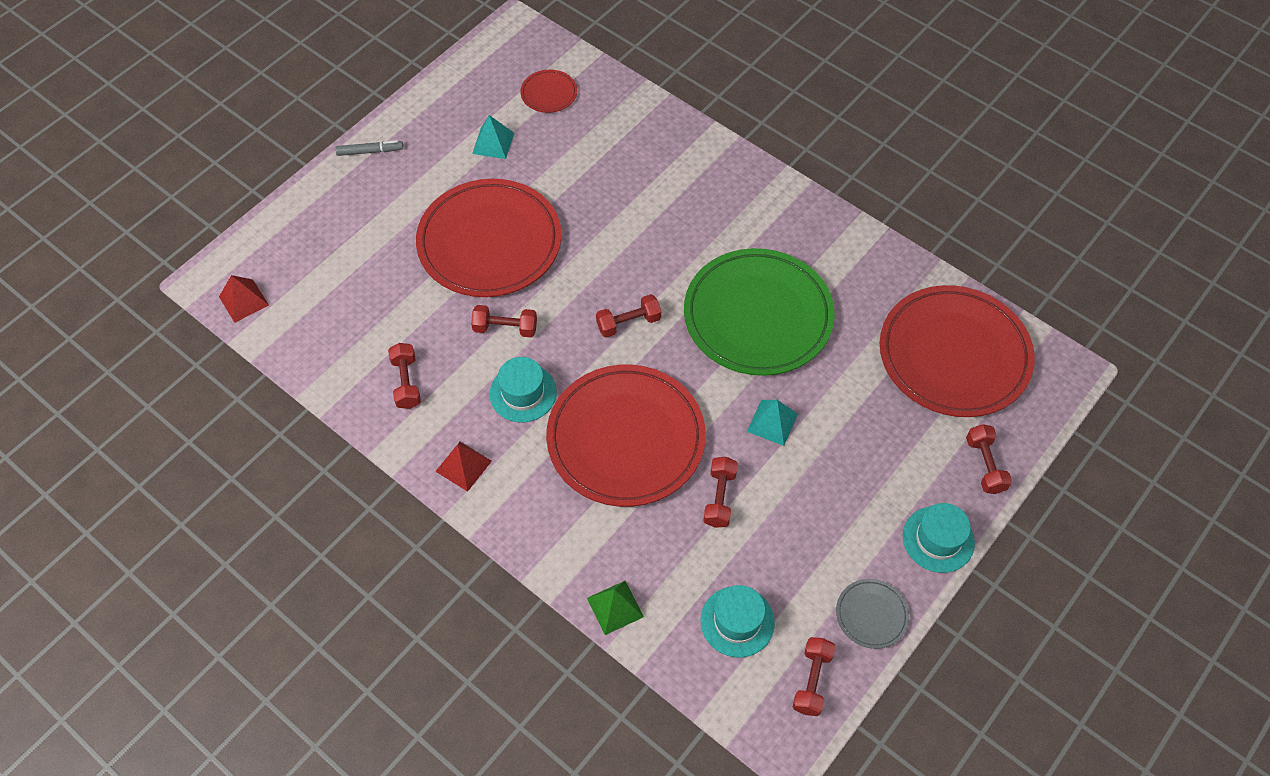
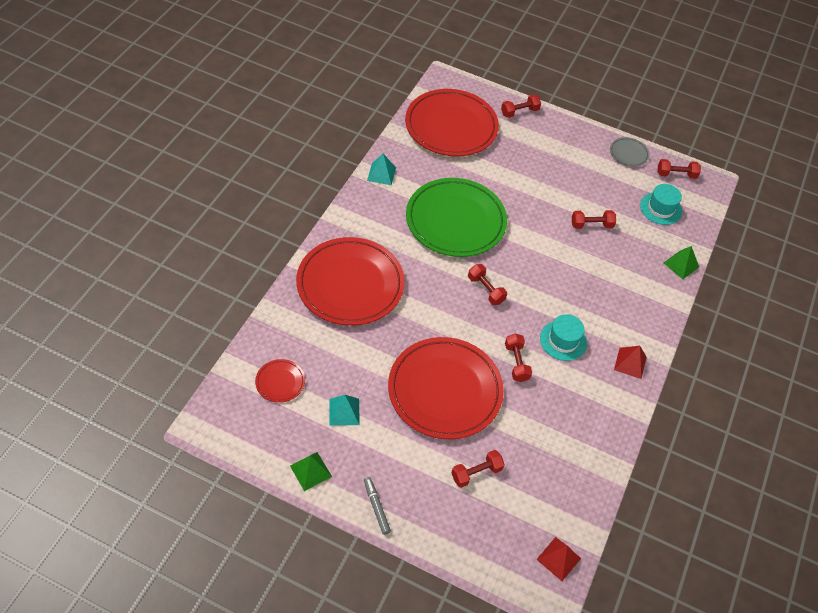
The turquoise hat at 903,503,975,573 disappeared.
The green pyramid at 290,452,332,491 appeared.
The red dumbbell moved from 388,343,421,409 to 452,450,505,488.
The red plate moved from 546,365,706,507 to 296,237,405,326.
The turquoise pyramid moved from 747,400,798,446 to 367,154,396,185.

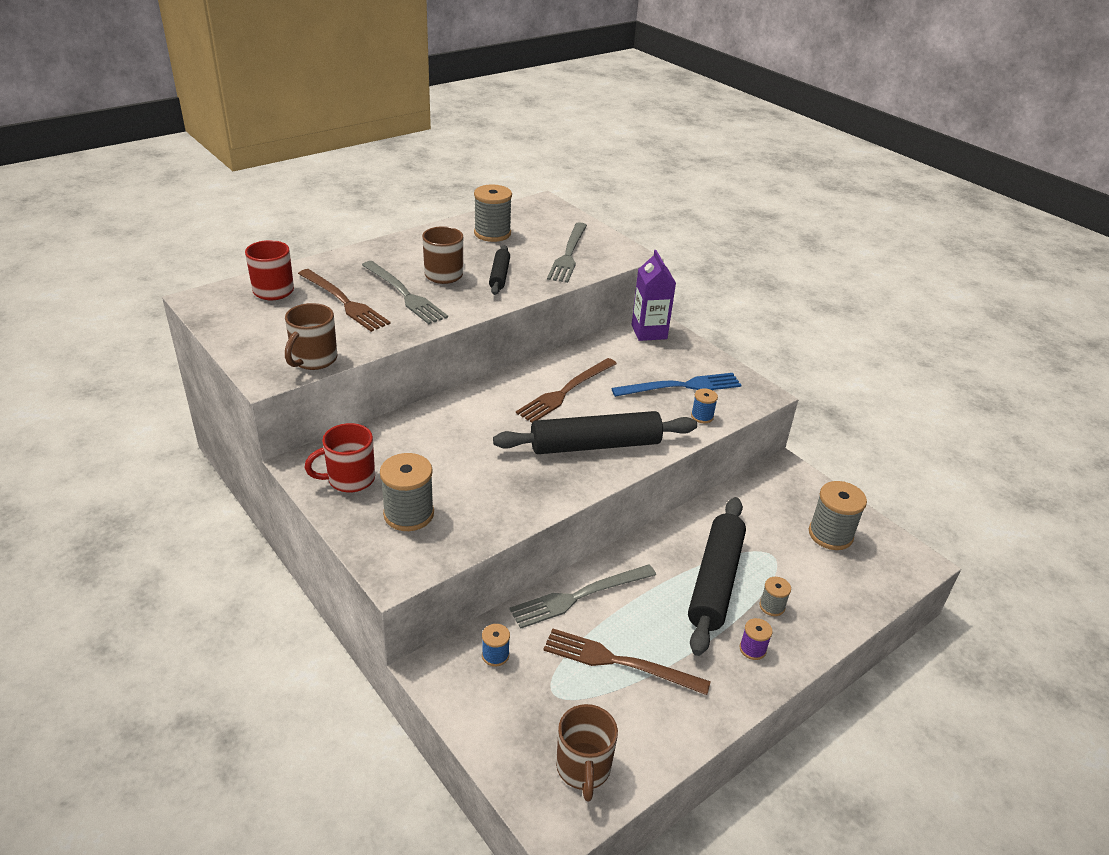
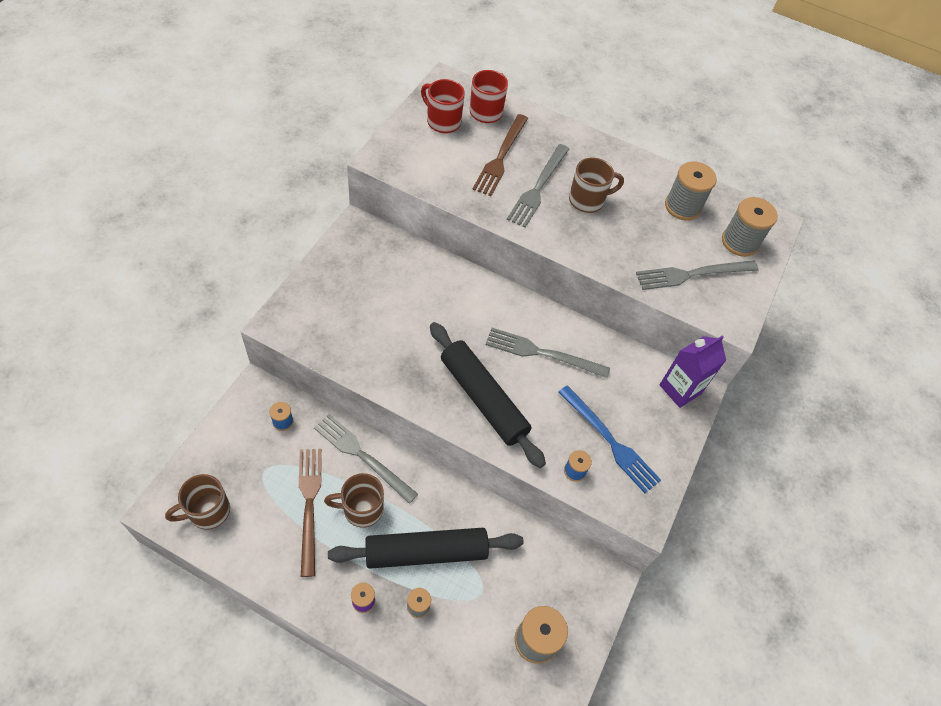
The black rolling pin at 489,245,510,295 disappeared.
The brown mug moved from 285,303,337,370 to 324,473,384,528.
The red mug moved from 304,423,375,493 to 421,79,465,133.
The grey spool moved from 380,453,434,531 to 722,197,778,257.
The brown fork at 516,358,617,423 became the grey fork at 486,328,610,378.

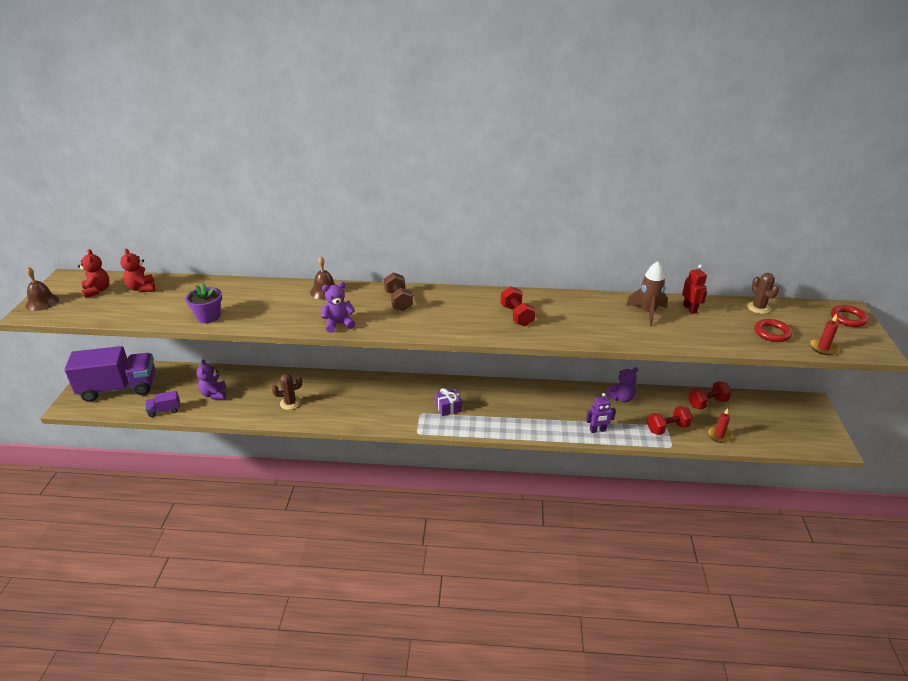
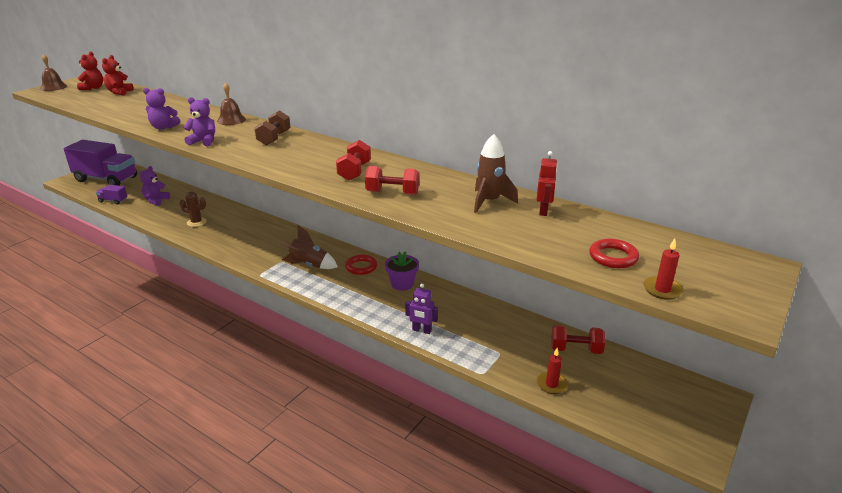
The brown cactus at 747,273,779,314 disappeared.
The purple flower pot moved from 186,283,222,323 to 385,251,419,291.
The purple teddy bear moved from 606,367,638,403 to 143,88,180,130.
The red dumbbell moved from 647,406,693,435 to 365,166,419,195.
The red ring moved from 831,305,869,327 to 345,255,377,275.
The purple gift at 436,388,462,416 was replaced by the brown rocket at 281,225,338,269.

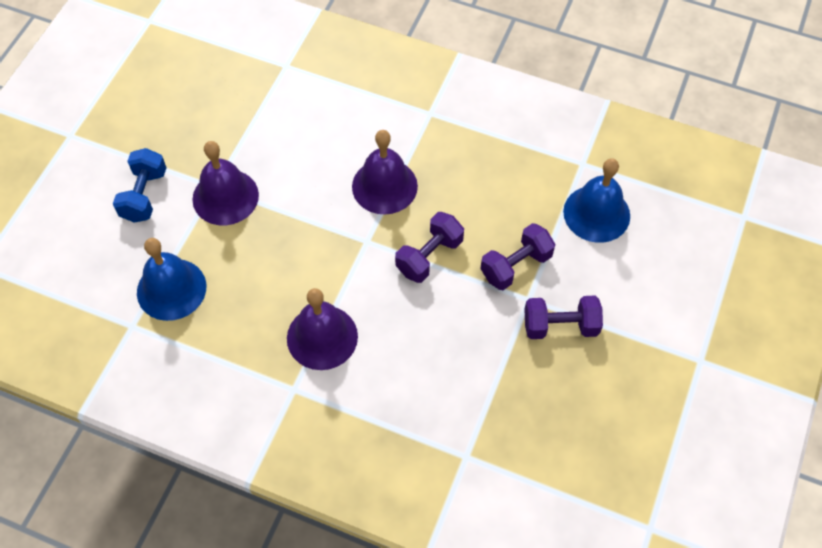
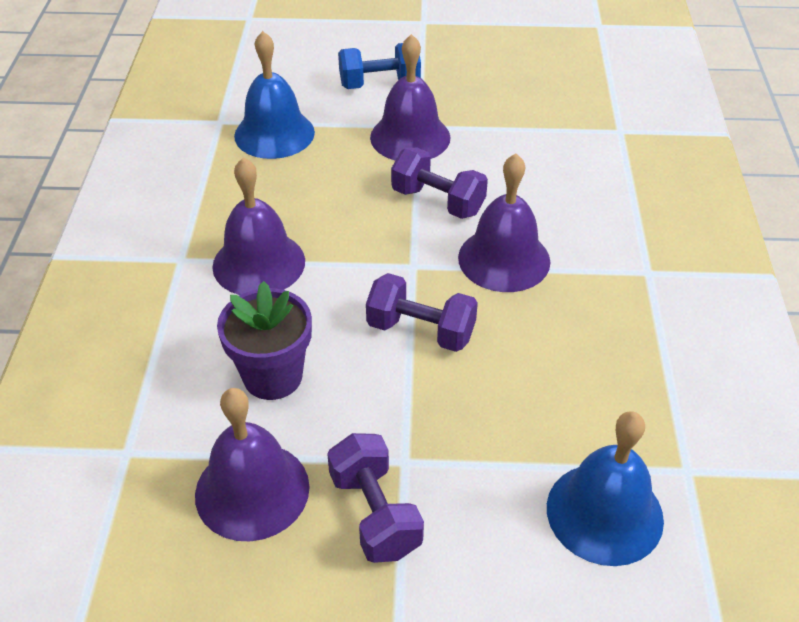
The purple bell at 195,388,310,541 appeared.
The purple flower pot at 217,281,312,400 appeared.
The purple dumbbell moved from 480,223,555,290 to 391,147,488,219.

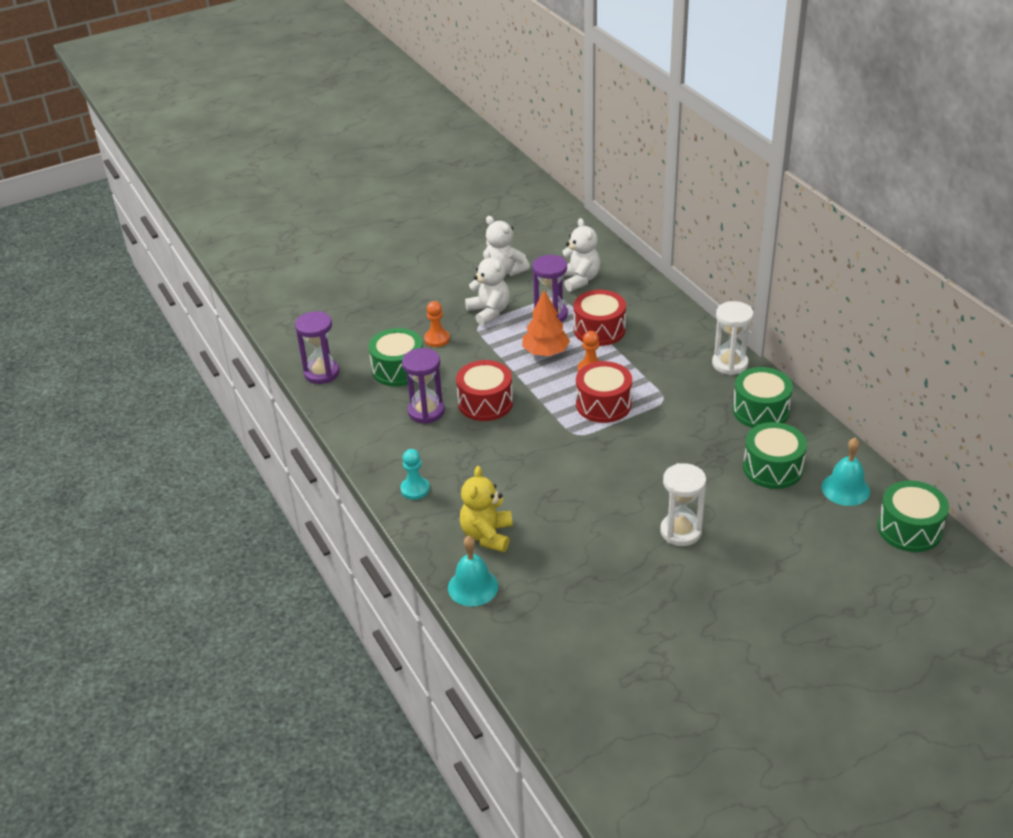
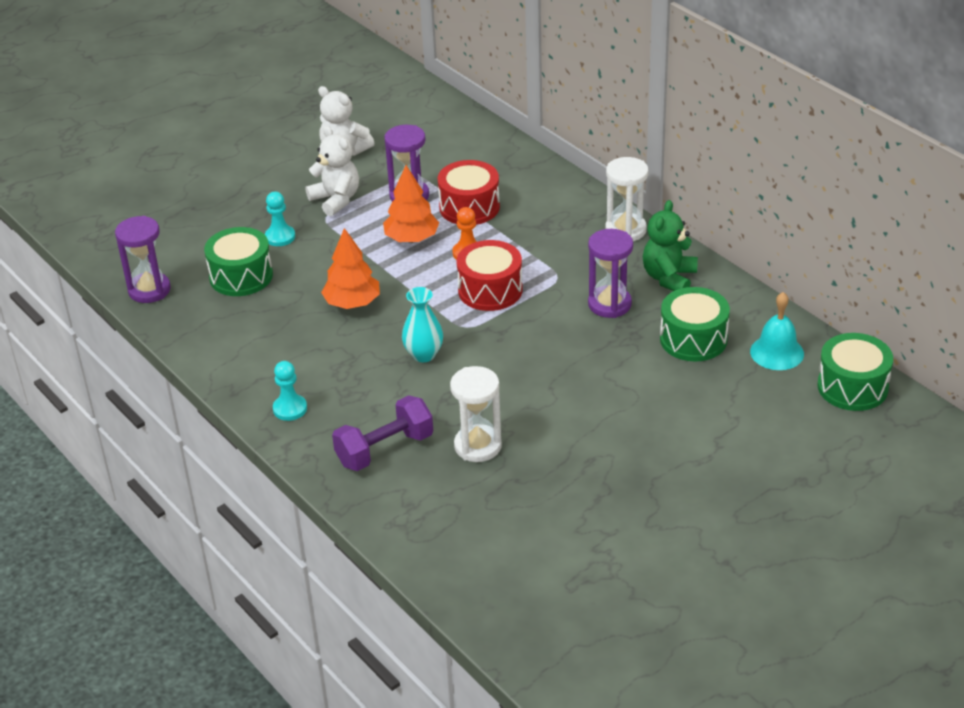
The turquoise bell at 448,536,498,606 disappeared.
The white teddy bear at 563,218,600,292 disappeared.
The turquoise vase at 402,287,443,362 appeared.
The purple hourglass moved from 402,348,445,424 to 588,229,633,318.
The white hourglass moved from 660,463,706,546 to 450,366,502,462.
The red drum at 456,360,513,421 was replaced by the orange tree at 321,228,380,309.
The yellow teddy bear at 460,466,512,552 was replaced by the purple dumbbell at 332,395,433,471.
The green drum at 732,367,793,428 was replaced by the green teddy bear at 643,200,698,291.
The orange pawn at 424,301,450,347 became the turquoise pawn at 265,192,295,246.

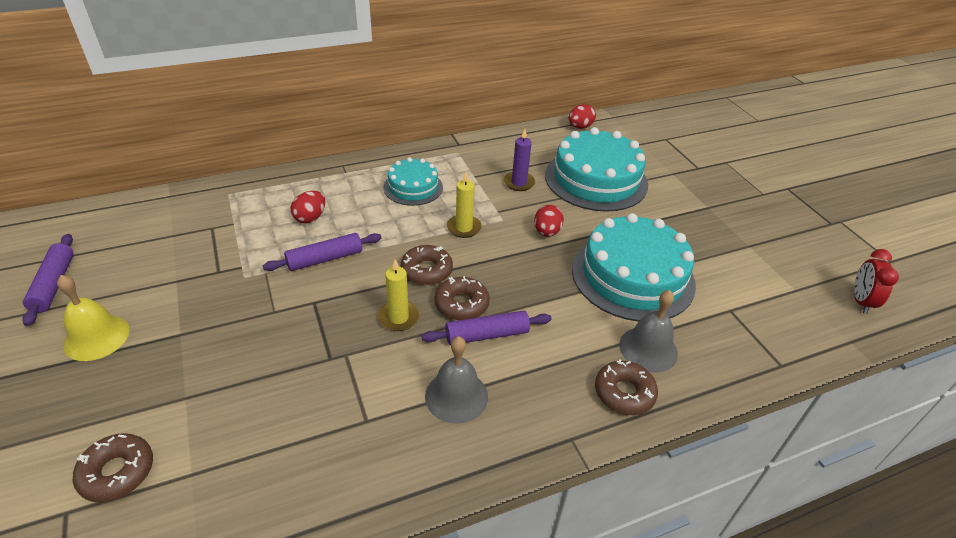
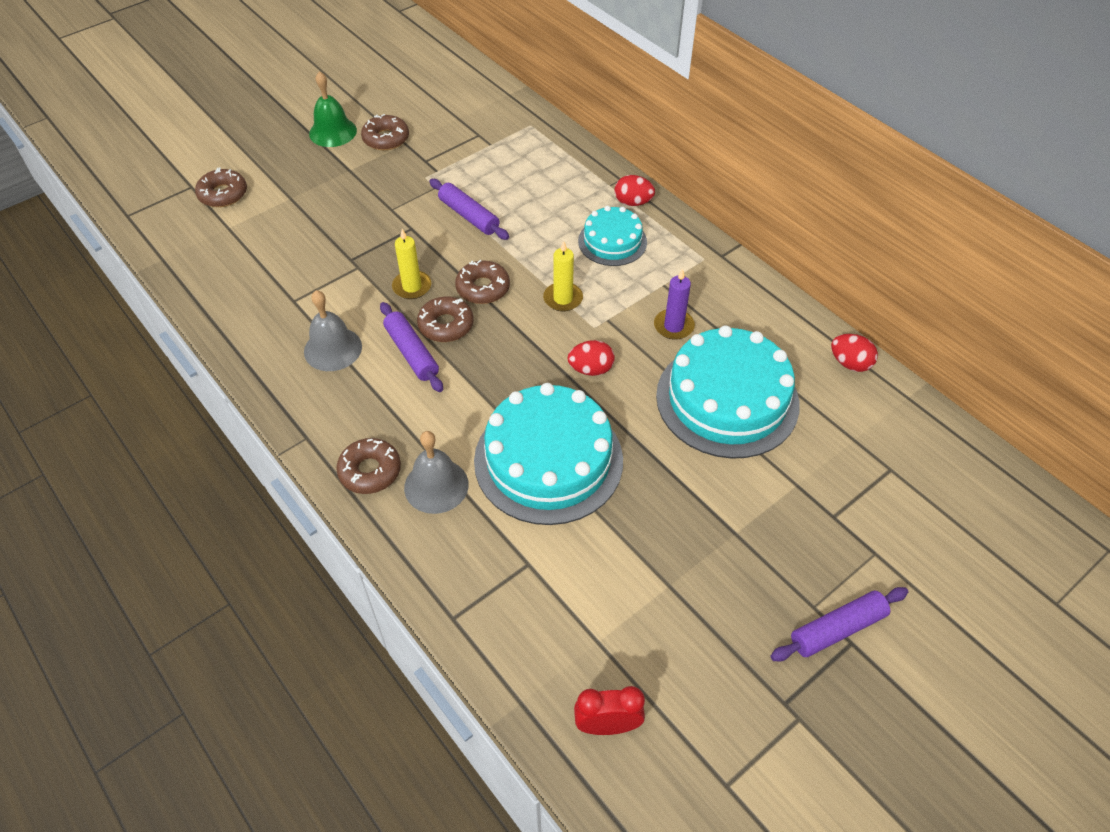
The brown donut at 361,114,409,150 appeared.
The purple rolling pin moved from 22,234,74,326 to 771,587,908,661.
The red egg moved from 291,191,325,223 to 615,175,655,206.
The yellow bell at 57,275,129,361 became the green bell at 309,71,357,147.

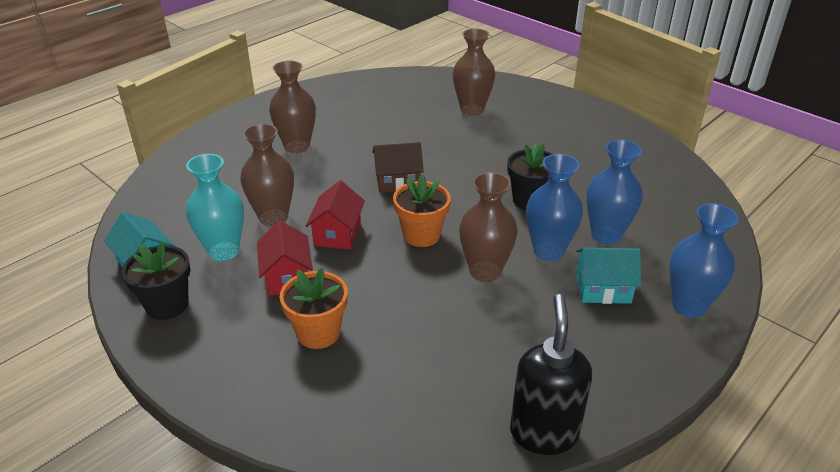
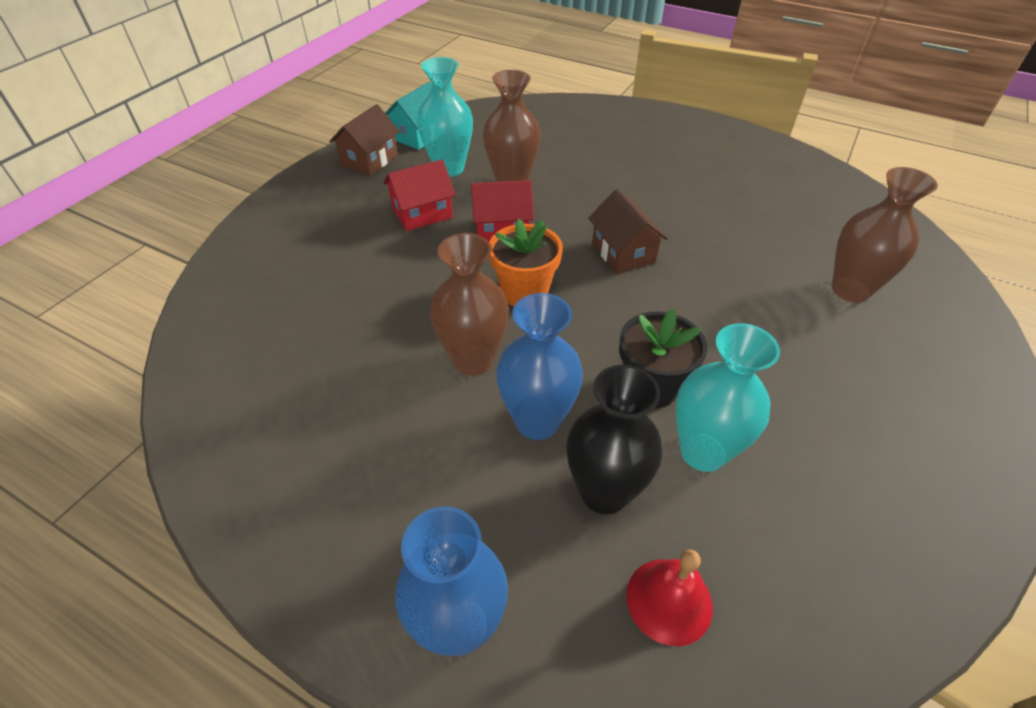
The brown vase at 269,60,316,153 disappeared.
The orange flower pot at 280,268,348,349 disappeared.
The black soap dispenser at 510,294,592,455 disappeared.
The turquoise house at 576,248,641,304 disappeared.
The red bell at 626,550,713,646 appeared.
The turquoise vase at 675,323,780,472 appeared.
The black flower pot at 122,241,190,320 was replaced by the brown house at 329,104,400,176.
The blue vase at 586,139,643,245 became the black vase at 566,365,662,515.

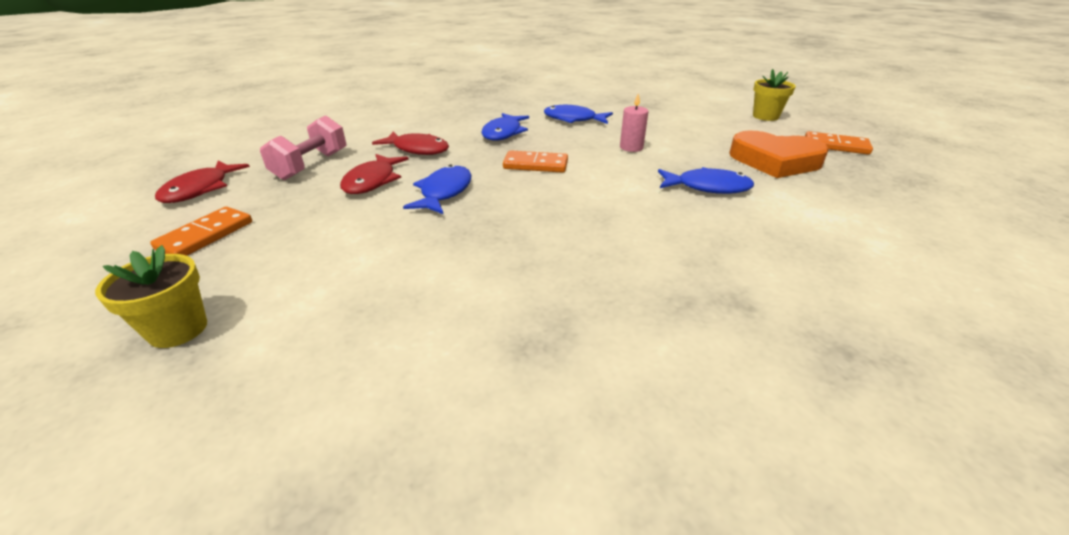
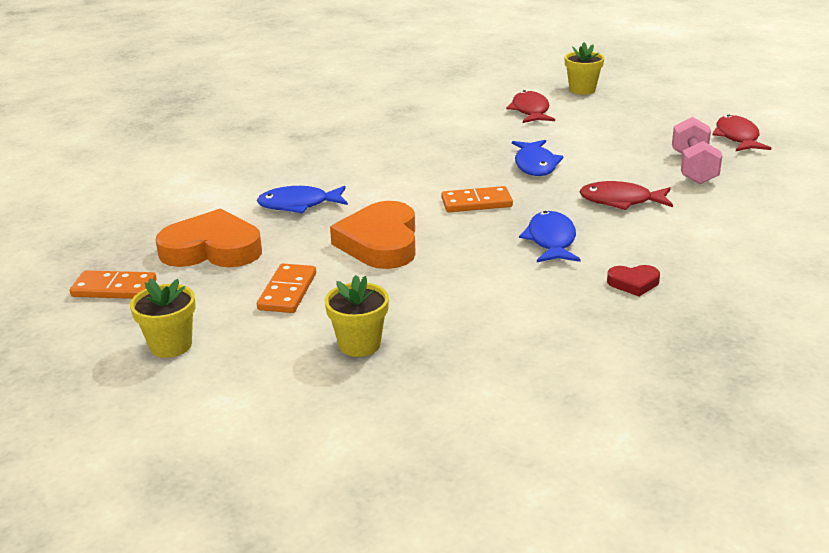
The blue fish at 544,105,613,124 disappeared.
The yellow flower pot at 325,275,389,357 appeared.
The red heart at 607,265,660,296 appeared.
The orange domino moved from 150,207,252,256 to 257,263,316,313.
The red fish moved from 340,154,409,194 to 506,90,555,123.
The pink candle at 620,94,649,152 was replaced by the orange heart at 330,201,416,269.

